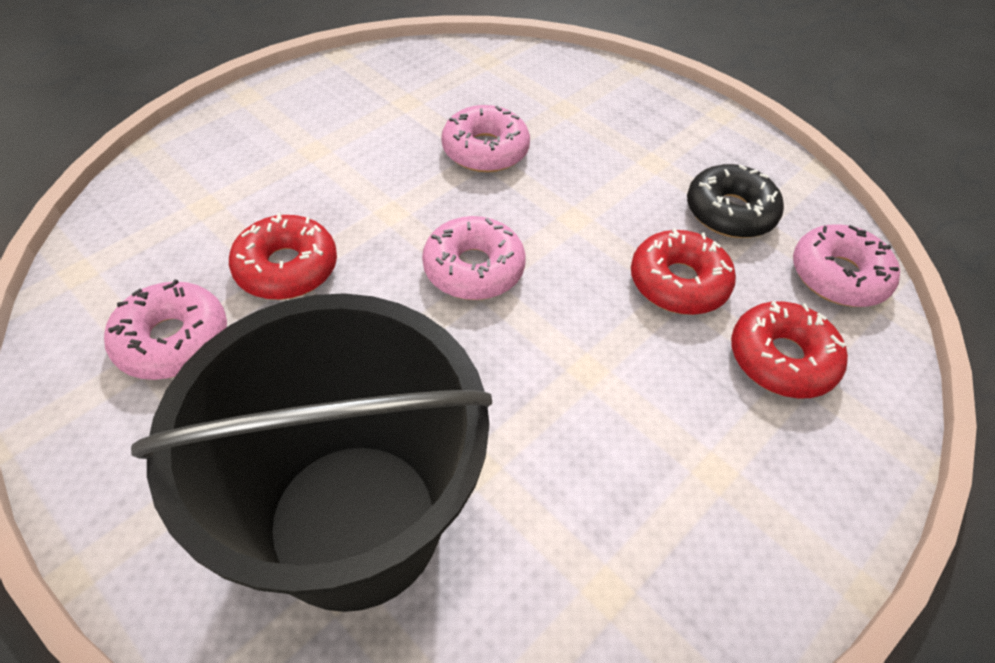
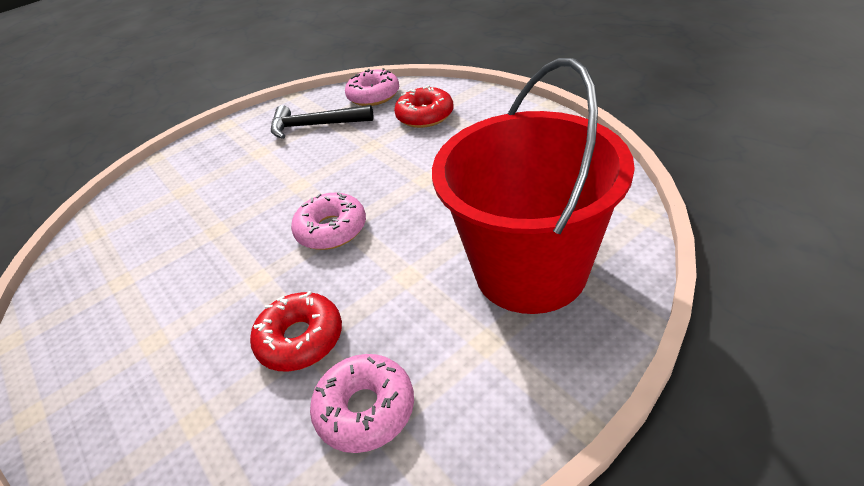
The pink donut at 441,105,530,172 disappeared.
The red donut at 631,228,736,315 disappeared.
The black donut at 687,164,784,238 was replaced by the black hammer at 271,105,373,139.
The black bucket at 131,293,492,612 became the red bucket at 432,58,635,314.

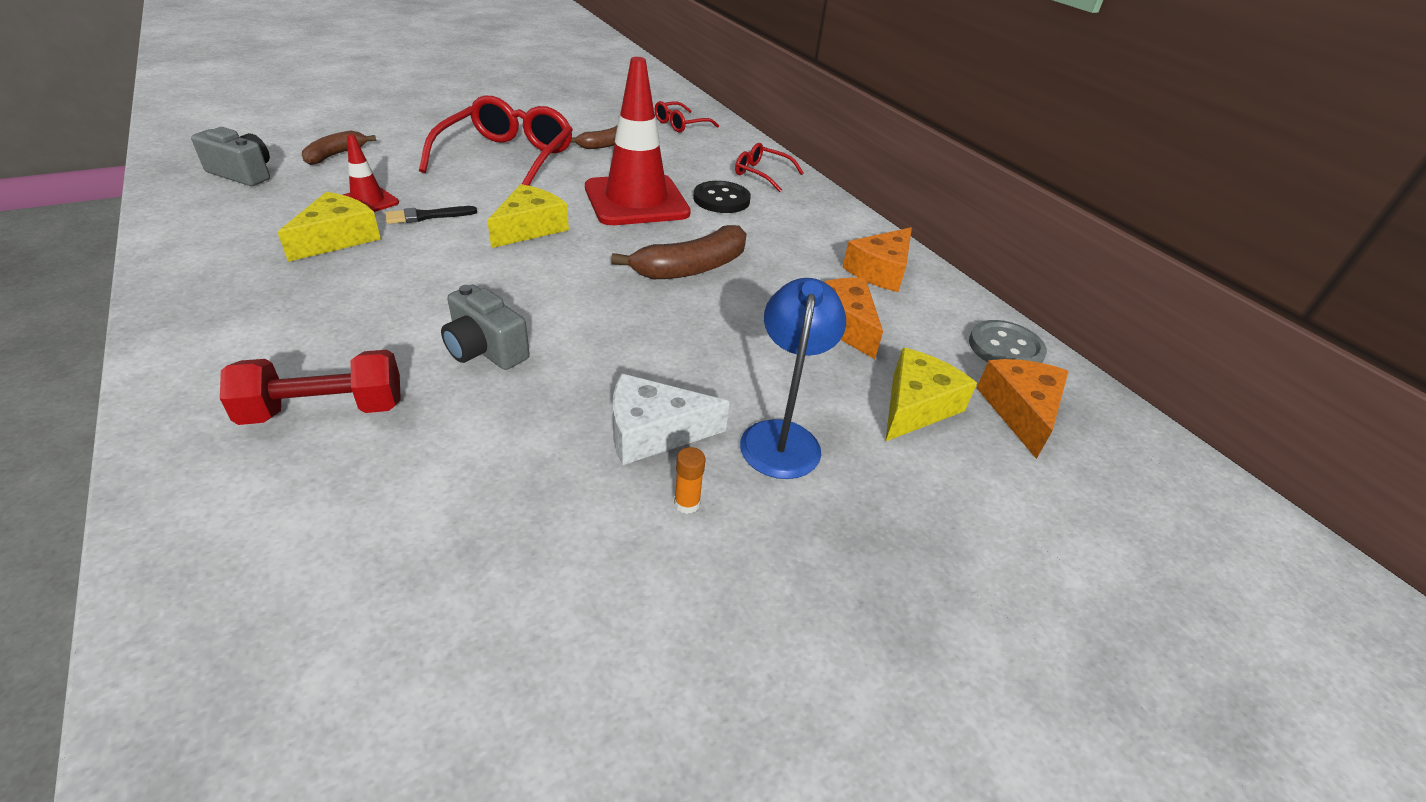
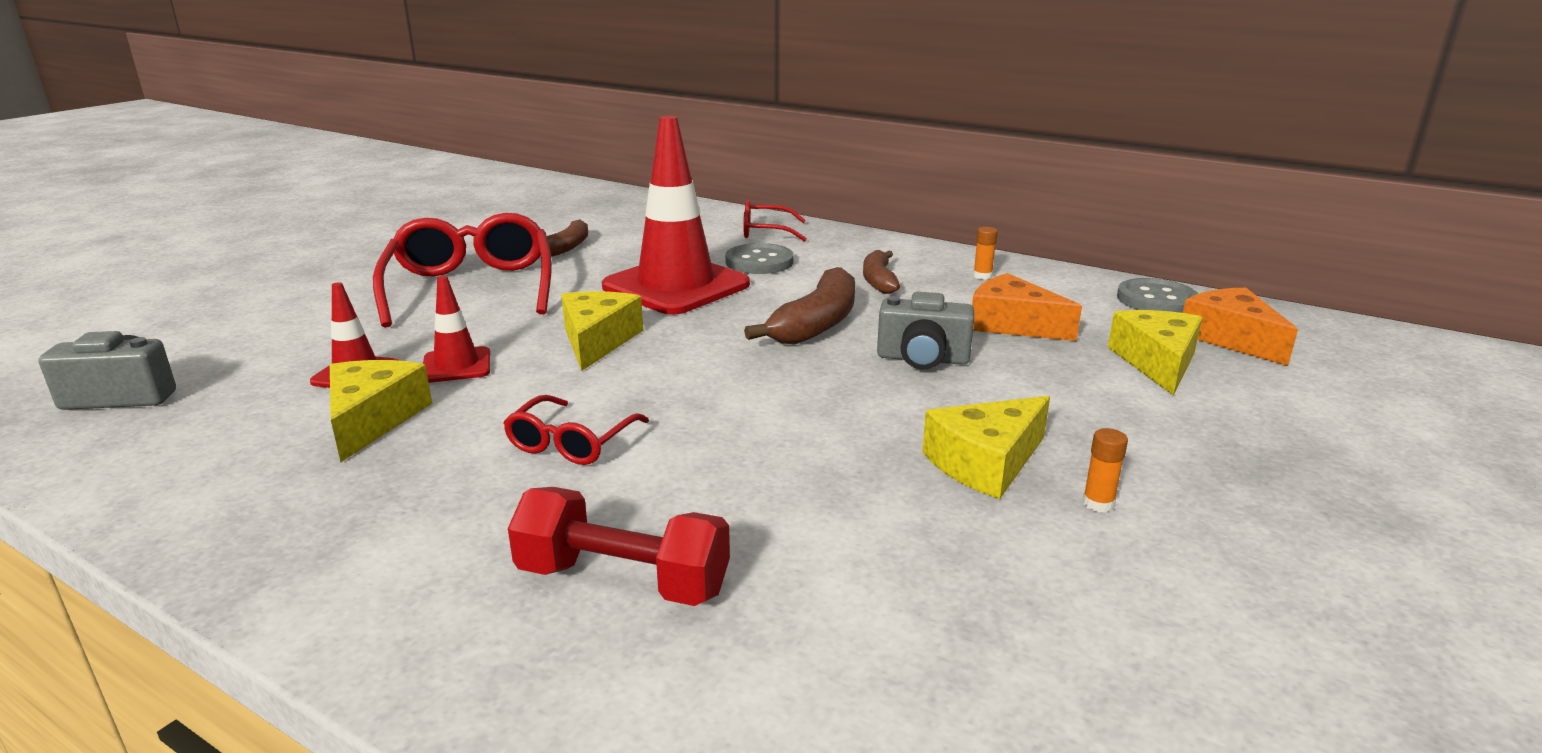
The blue lamp at 740,278,846,479 disappeared.
The brown banana moved from 302,131,376,165 to 863,250,900,294.
The grey camera moved from 441,285,530,370 to 877,292,974,369.
The red glasses moved from 655,101,719,133 to 503,395,649,465.
The black brush at 385,206,477,224 was replaced by the red traffic cone at 423,276,490,383.
The orange cheese at 843,227,912,292 was replaced by the orange glue stick at 973,227,998,280.
The white cheese at 613,374,730,465 became the yellow cheese at 922,396,1050,499.
The black button at 693,181,751,213 became the grey button at 725,243,793,274.
The red dumbbell at 220,350,401,425 turned 60 degrees clockwise.

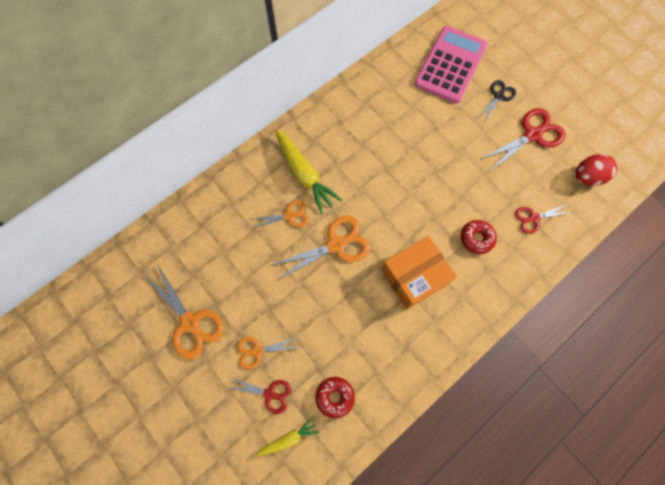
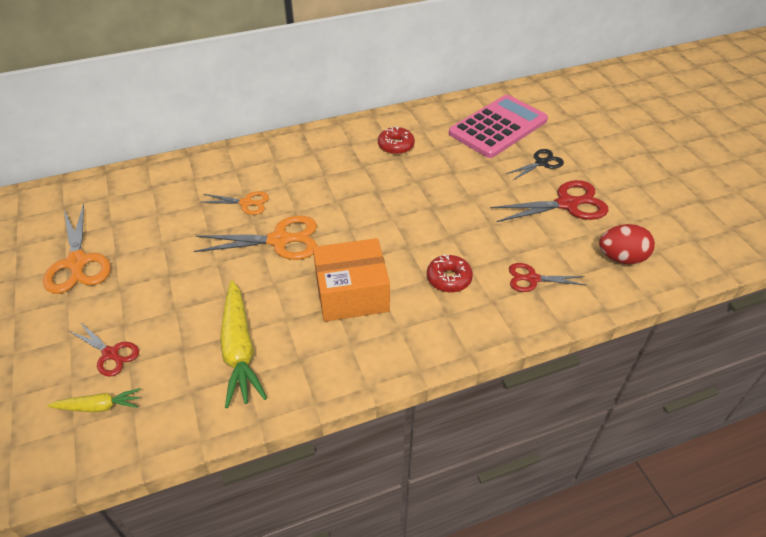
The orange scissors at 237,337,297,369 disappeared.
The yellow carrot moved from 275,129,342,214 to 220,280,267,408.
The red donut moved from 315,377,355,418 to 378,126,415,155.

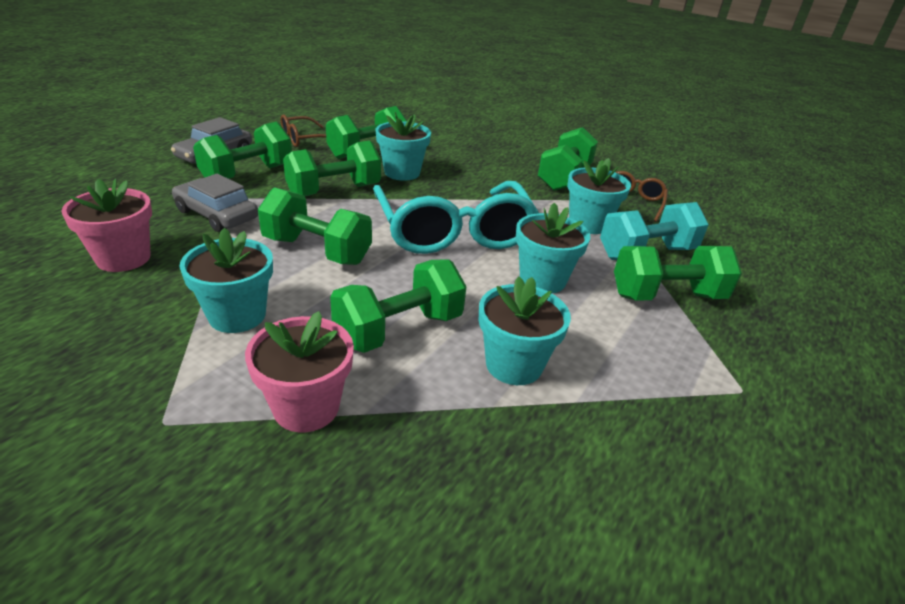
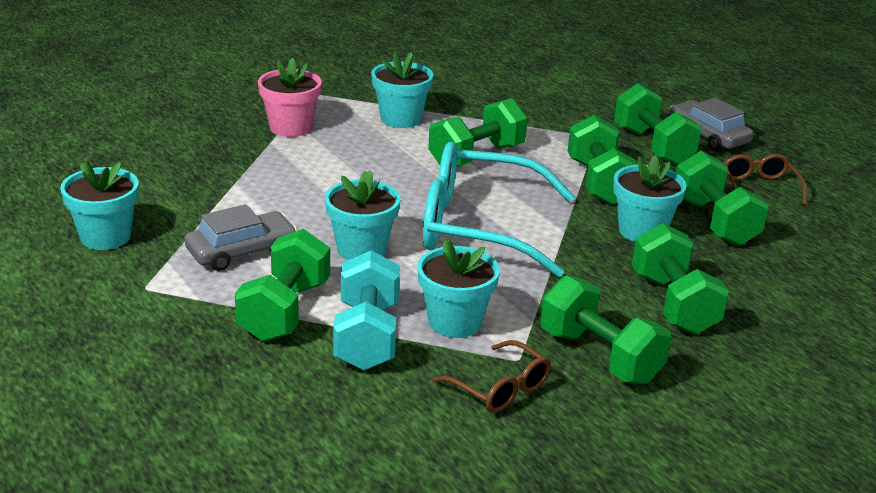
The pink flower pot at 61,179,152,272 disappeared.
The grey car moved from 172,174,258,232 to 185,204,297,271.
The green dumbbell moved from 330,259,467,353 to 632,223,729,334.
The turquoise flower pot moved from 479,277,571,385 to 60,161,139,250.

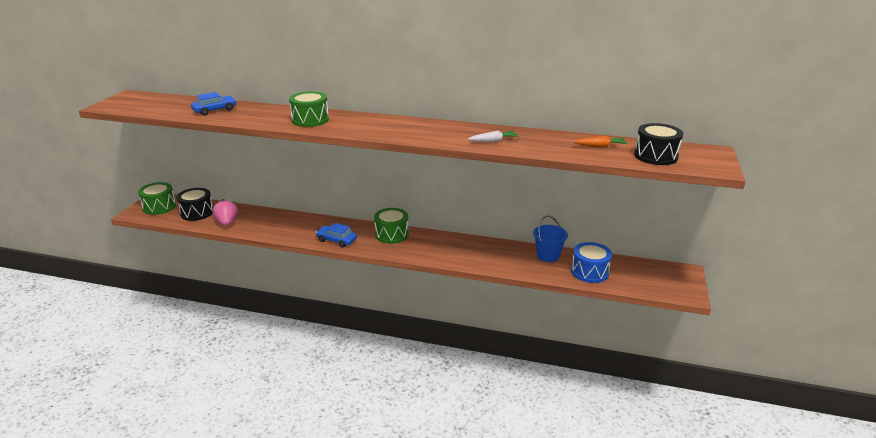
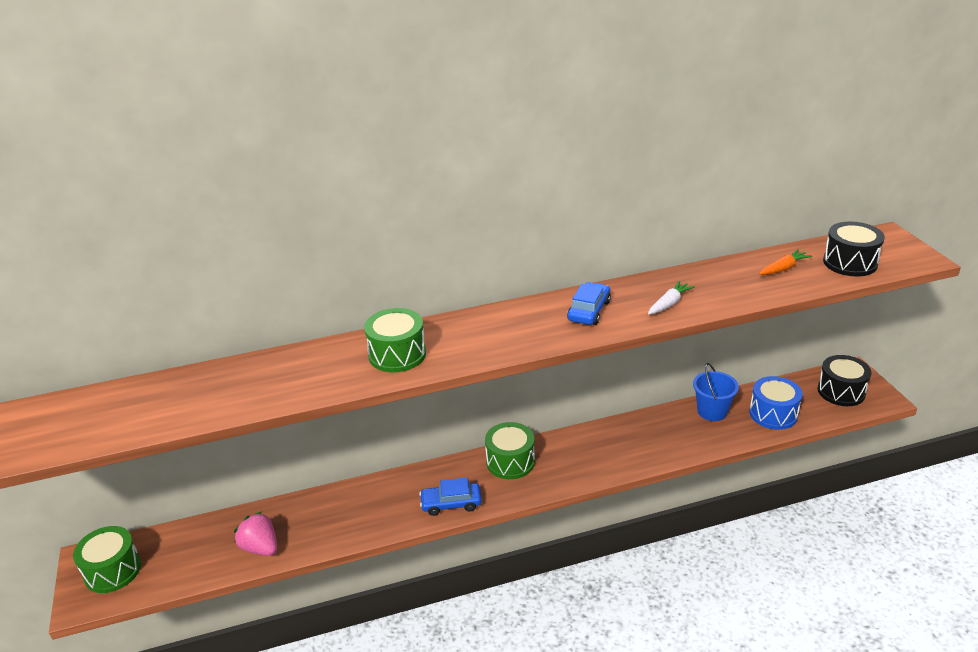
The black drum moved from 176,188,213,221 to 818,355,871,406.
The blue car moved from 191,92,237,115 to 567,282,611,325.

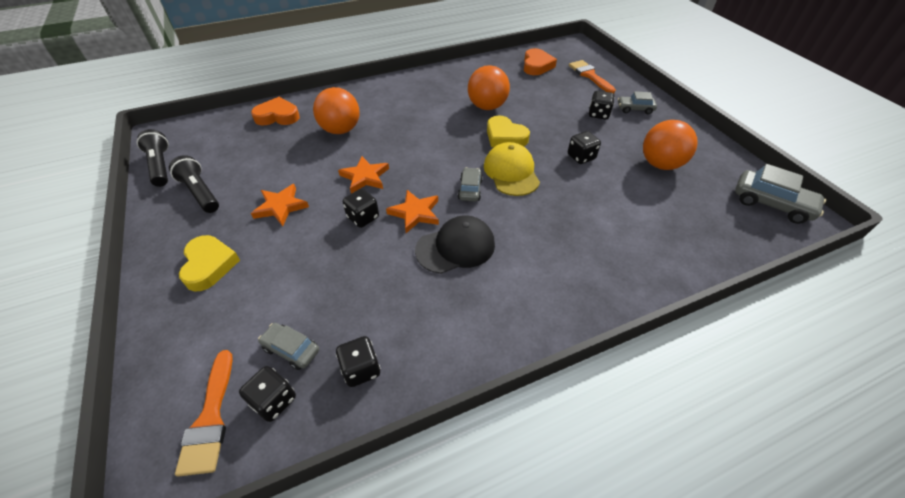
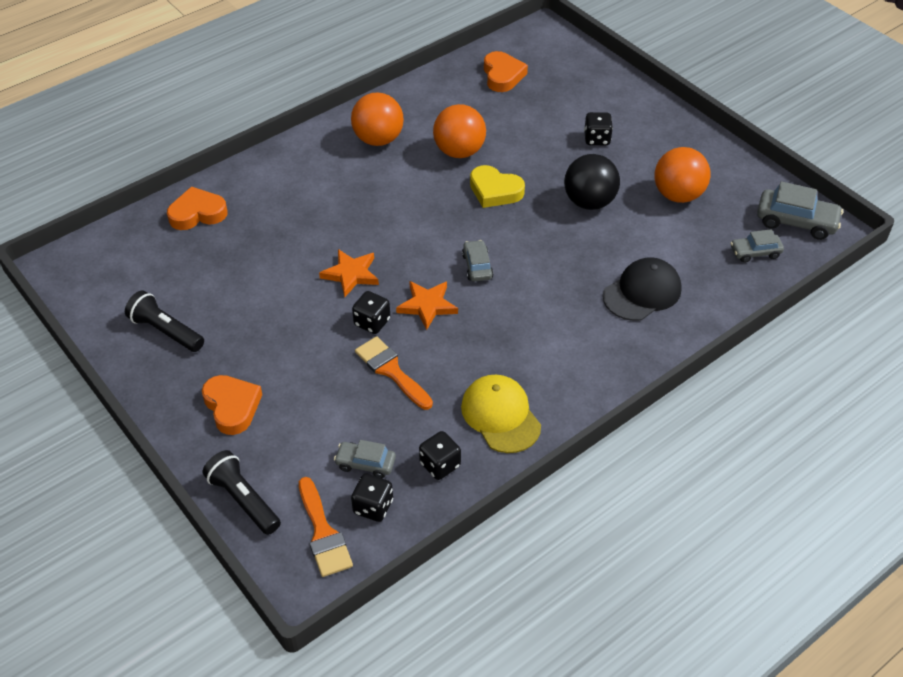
The orange star at 251,184,309,226 disappeared.
The black flashlight moved from 137,129,169,187 to 203,450,281,535.
The orange ball moved from 313,87,359,134 to 351,92,404,146.
The black cap moved from 415,215,495,274 to 603,257,682,321.
The yellow cap moved from 484,142,540,196 to 461,375,541,453.
The orange brush moved from 569,60,616,94 to 355,336,433,410.
The grey car moved from 618,91,657,114 to 730,229,784,263.
The black dice at 568,131,601,164 was replaced by the black ball at 564,154,620,210.
The yellow heart at 179,235,240,291 became the orange heart at 202,375,262,435.

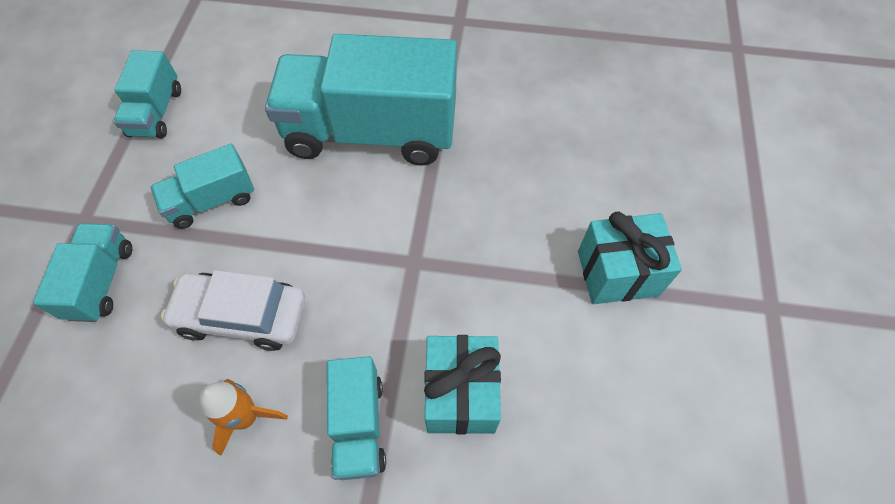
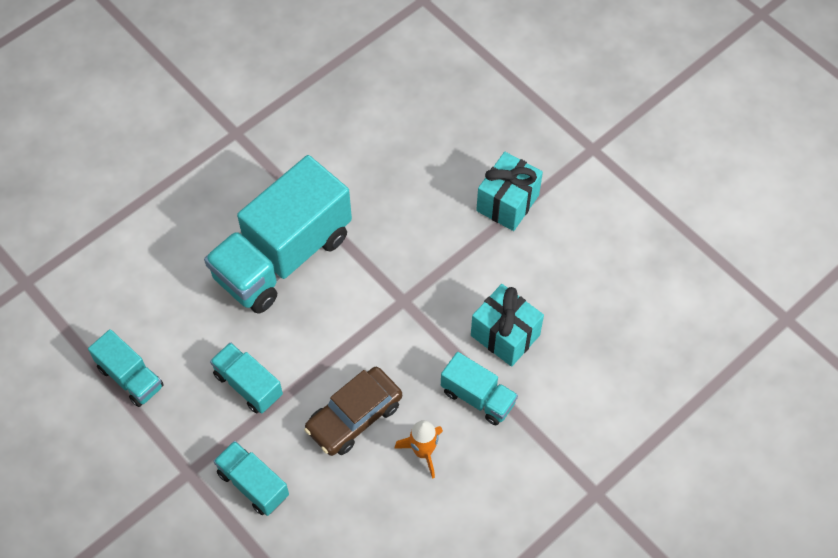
The white car at 161,270,305,351 became the brown car at 304,367,402,456.
The turquoise truck at 151,144,254,229 turned 120 degrees clockwise.

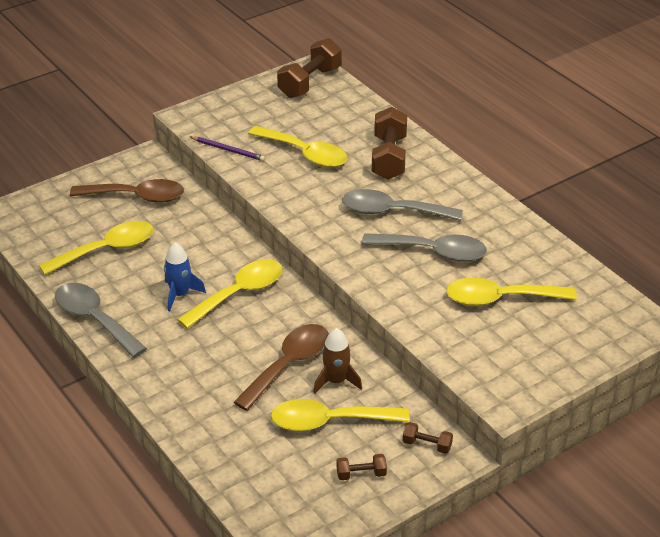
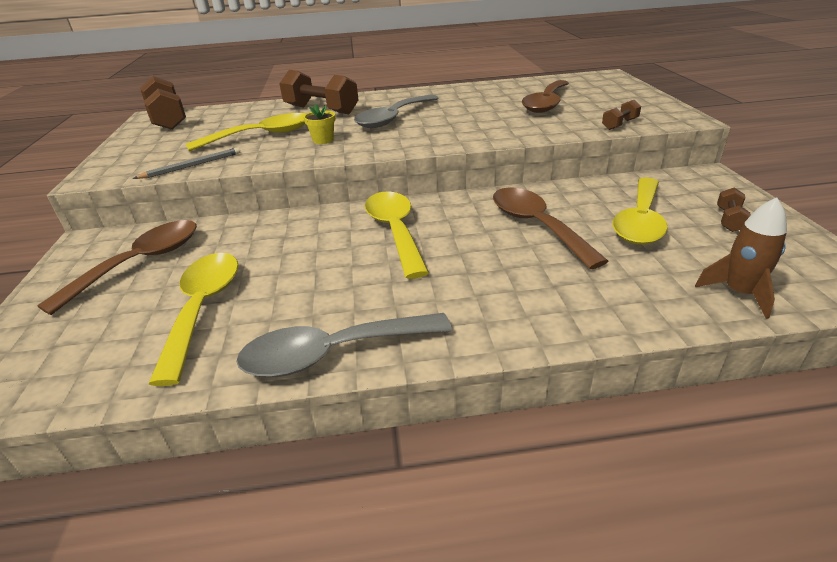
The blue rocket at 164,242,206,311 disappeared.
The grey spoon at 362,233,487,262 disappeared.
The yellow flower pot at 303,104,335,144 appeared.
The brown rocket moved from 313,328,362,394 to 695,197,787,319.
The brown dumbbell moved from 403,422,453,454 to 602,100,641,130.
The purple pencil at 190,136,265,161 became the grey pencil at 133,147,240,179.
The yellow spoon at 446,277,577,306 became the brown spoon at 522,80,569,113.

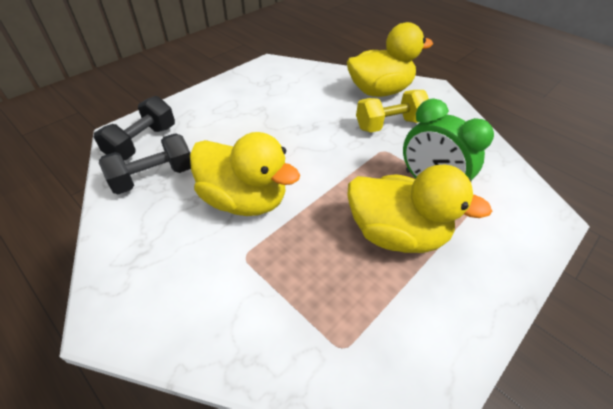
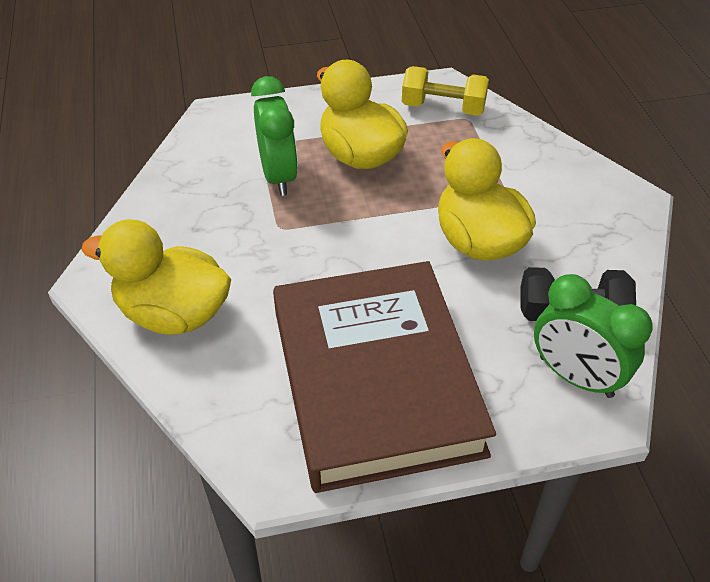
The brown book at 273,261,496,493 appeared.
The yellow dumbbell moved from 356,90,429,132 to 402,66,489,116.
The black dumbbell at 94,96,175,160 was replaced by the green clock at 534,274,653,398.

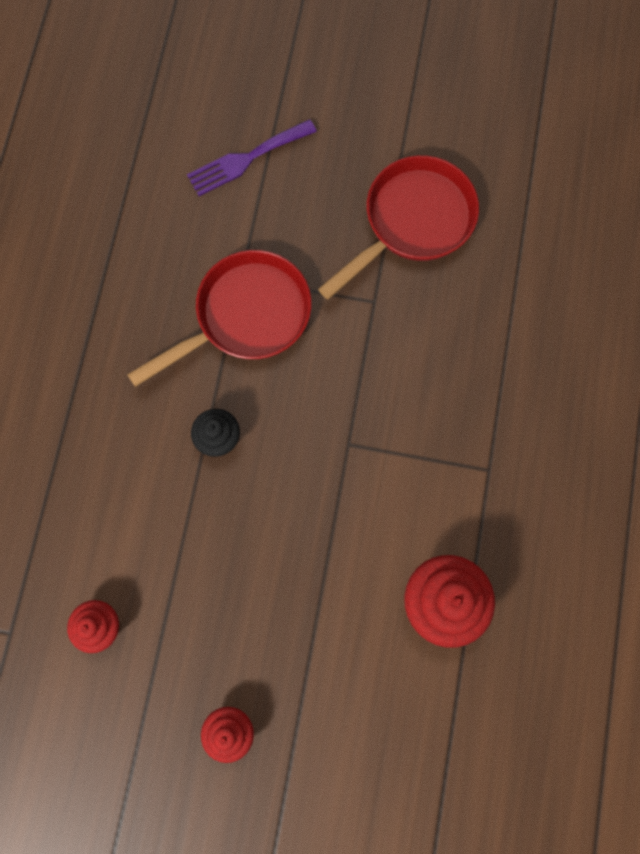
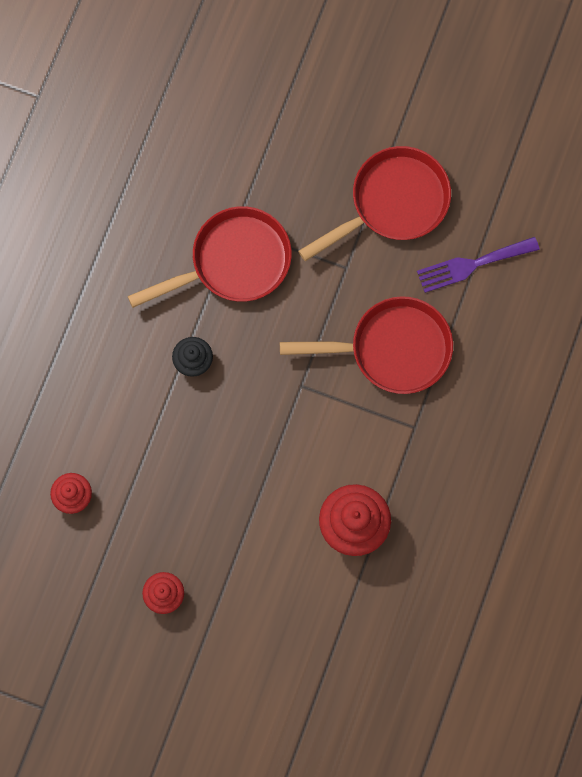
The red pan at 280,296,453,394 appeared.
The purple fork moved from 187,119,317,196 to 417,237,540,293.

